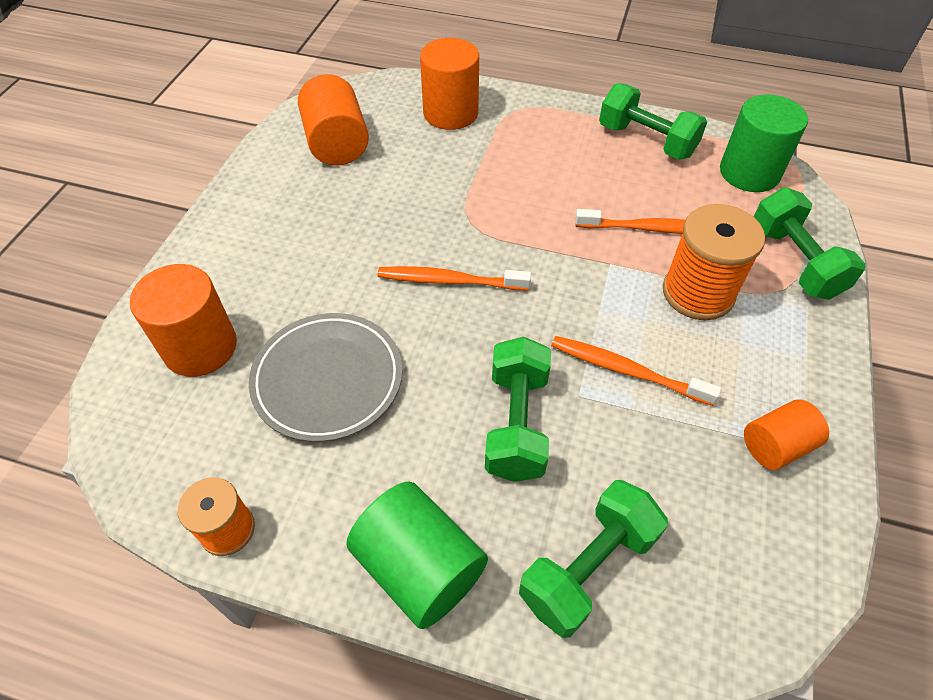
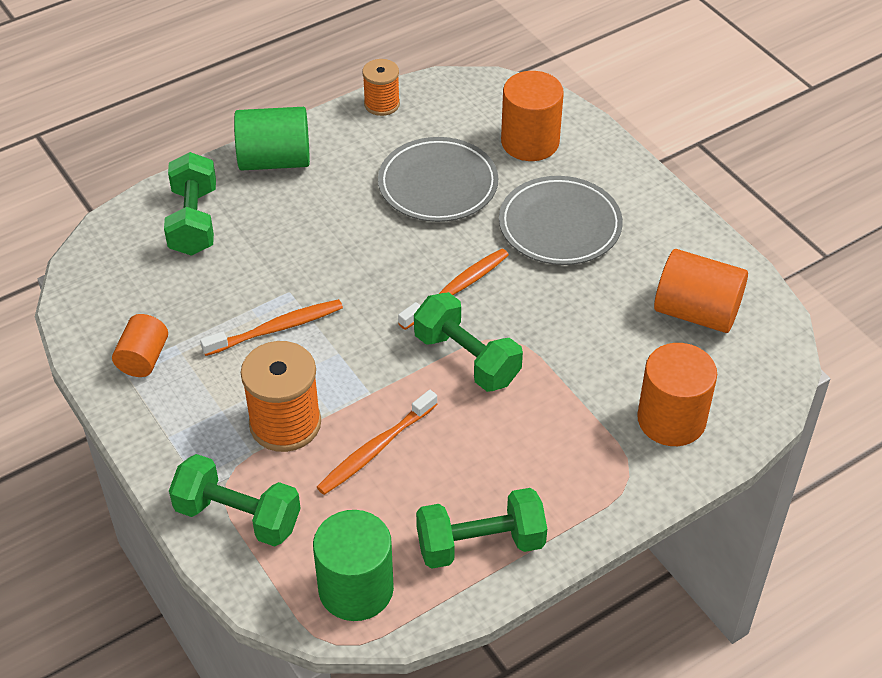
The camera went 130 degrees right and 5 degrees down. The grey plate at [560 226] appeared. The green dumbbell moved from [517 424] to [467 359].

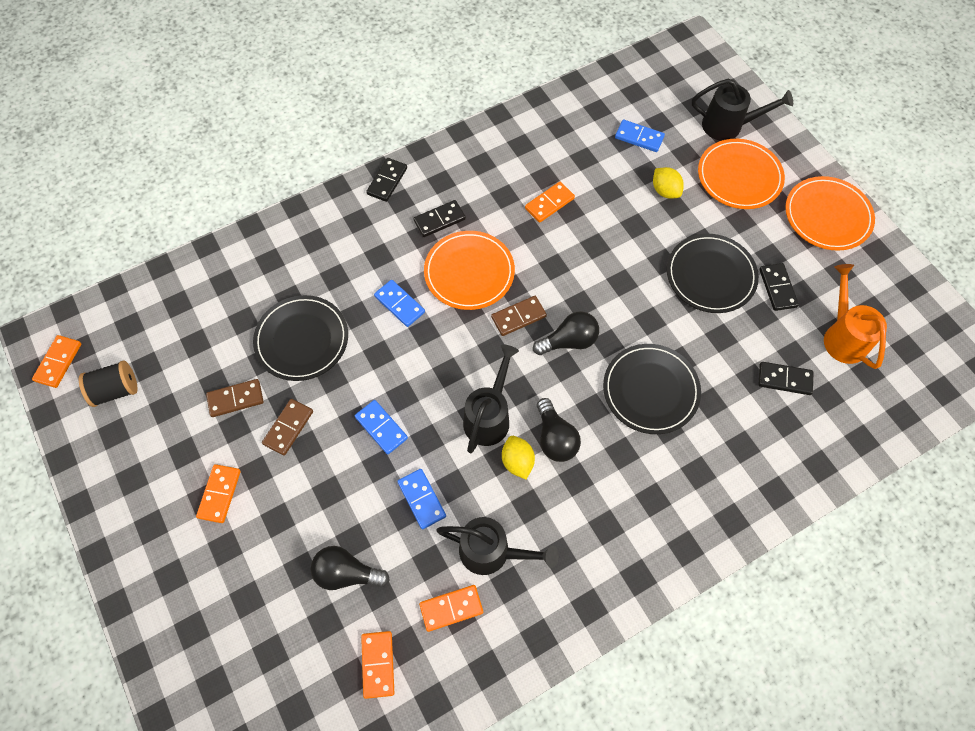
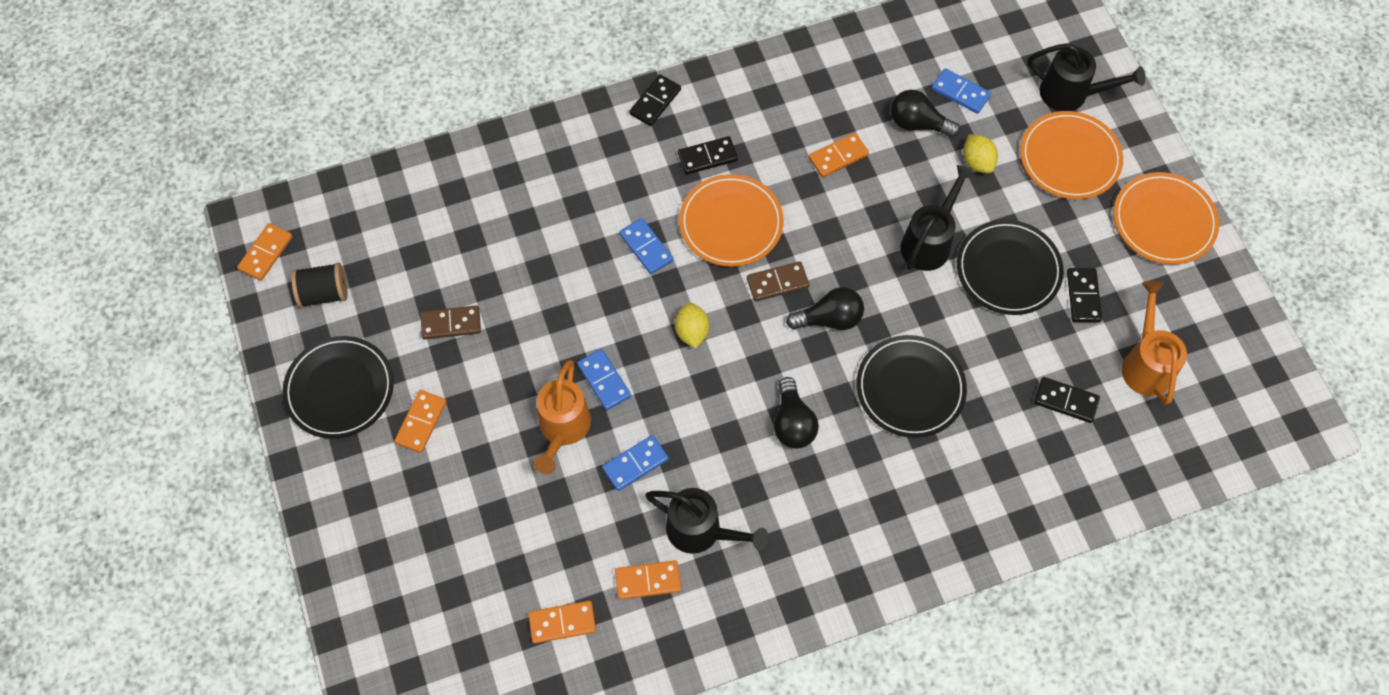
The camera went 10 degrees right and 0 degrees up. The brown domino at [288 428] disappeared. The orange watering can at [563 429] appeared. The black plate moved from [302 339] to [339 389]. The black light bulb moved from [347 573] to [918 124]. The black watering can moved from [489 416] to [929 242]. The yellow lemon moved from [517 461] to [692 332]. The orange domino at [378 664] turned 75 degrees clockwise. The blue domino at [421 499] turned 75 degrees clockwise.

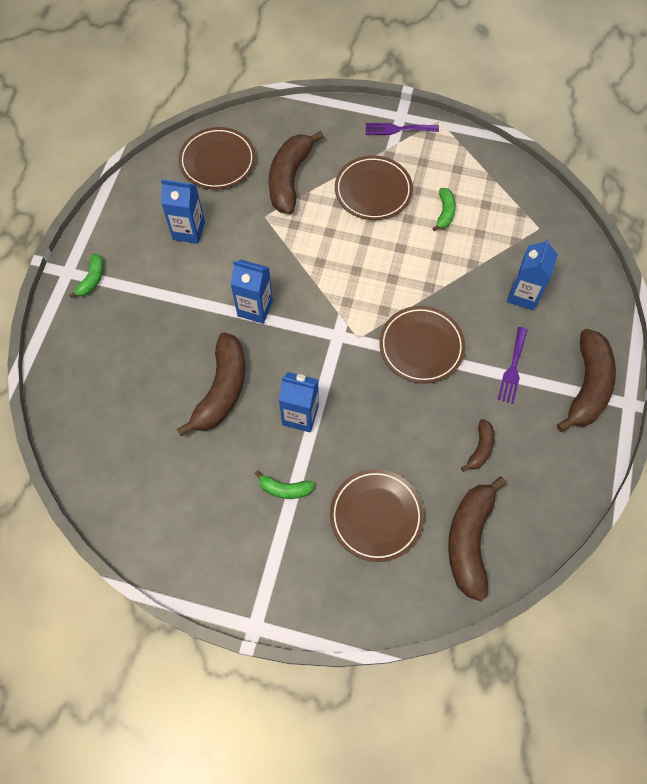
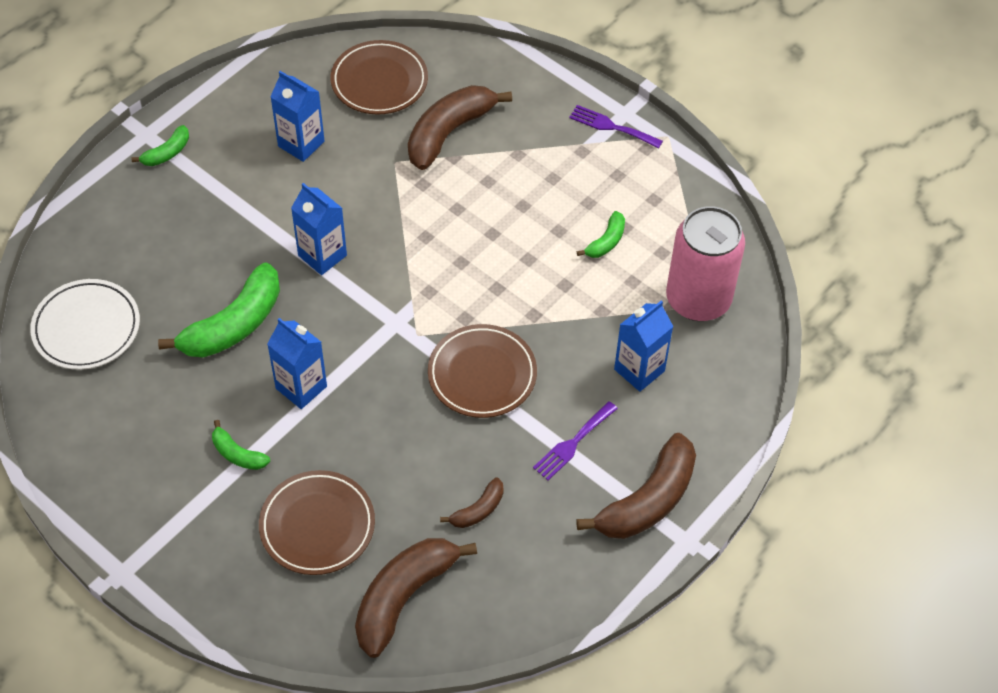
The camera went 25 degrees right and 10 degrees down. The brown plate at [373 191] disappeared. The white plate at [86 328] appeared. The pink can at [698 299] appeared. The brown banana at [222 390] became the green banana at [234 325].

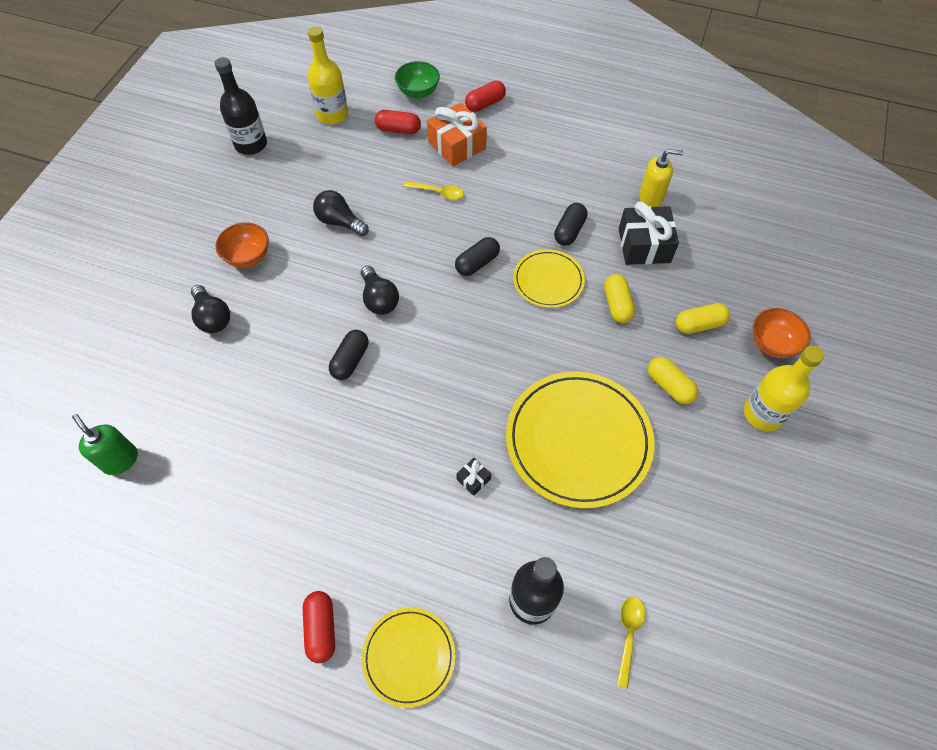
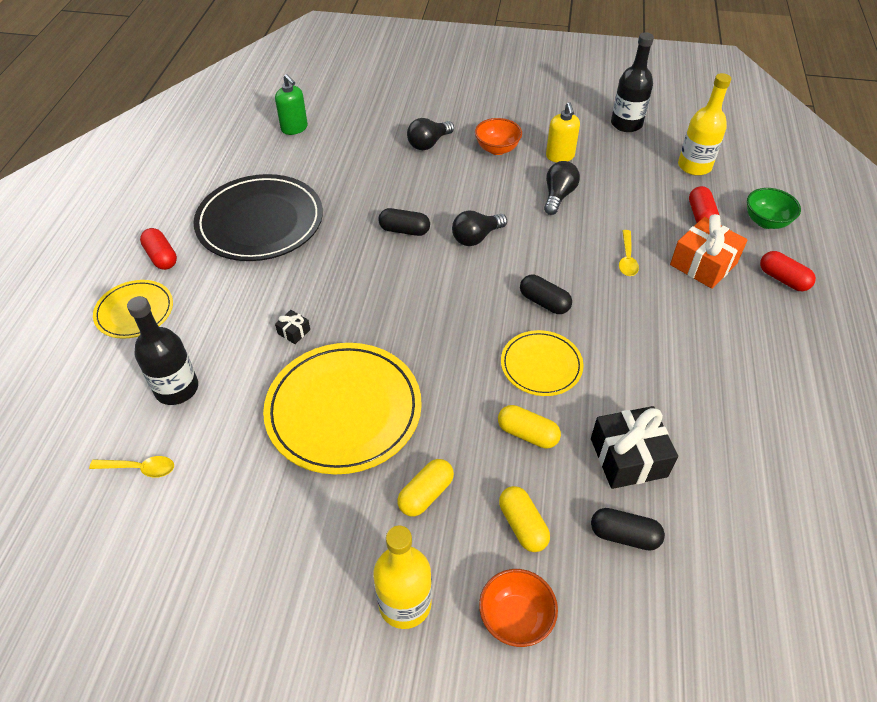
The camera went 80 degrees right and 10 degrees down. The black plate at [260 222] appeared. The black capsule moved from [569 231] to [624 535]. The yellow soap dispenser moved from [651 198] to [560 156]. The green soap dispenser at [120 460] turned 105 degrees clockwise. The red capsule at [321 628] turned 75 degrees clockwise. The yellow capsule at [617 305] turned 45 degrees clockwise.

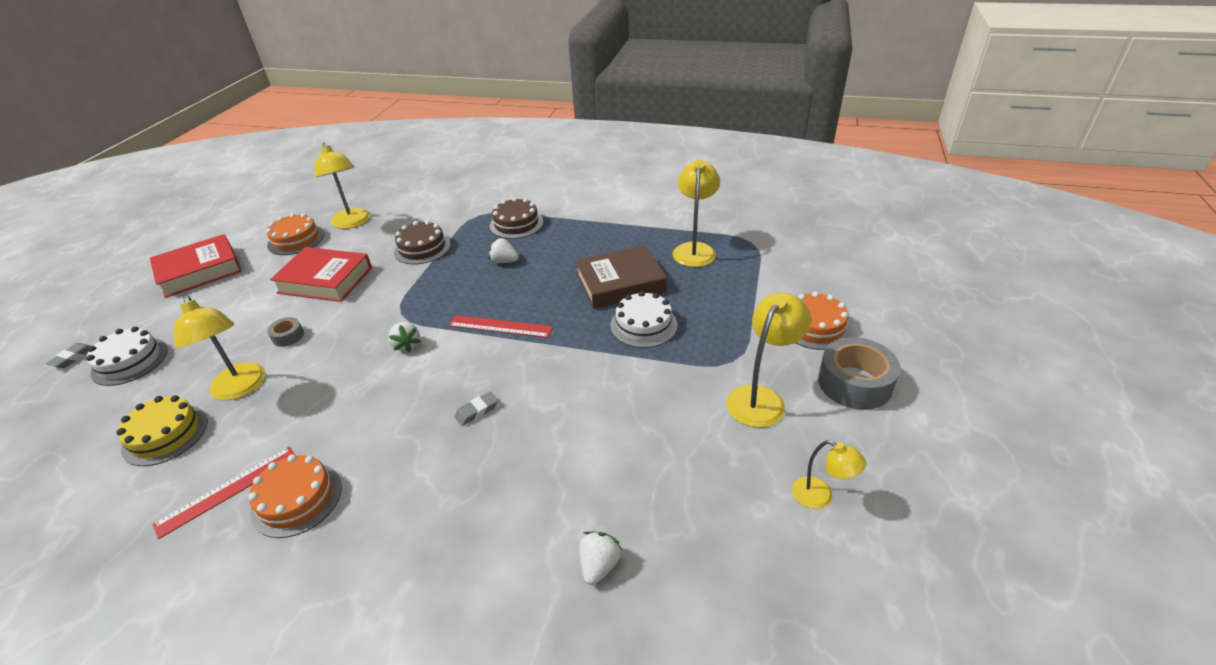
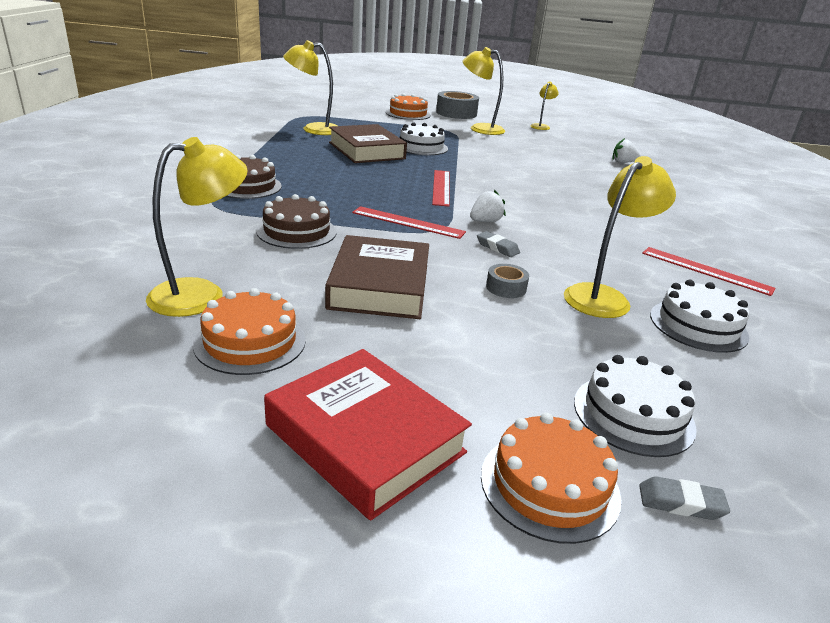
The camera went 105 degrees left and 10 degrees down. The white strawberry at [504 261] disappeared. The red ruler at [408 222] appeared. The orange cake moved from [297 499] to [549 485]. The grey eraser moved from [477 411] to [497 247]. The yellow cake at [165 434] became the white cake at [698 325]. The red book at [325 280] became the brown book at [380 286].

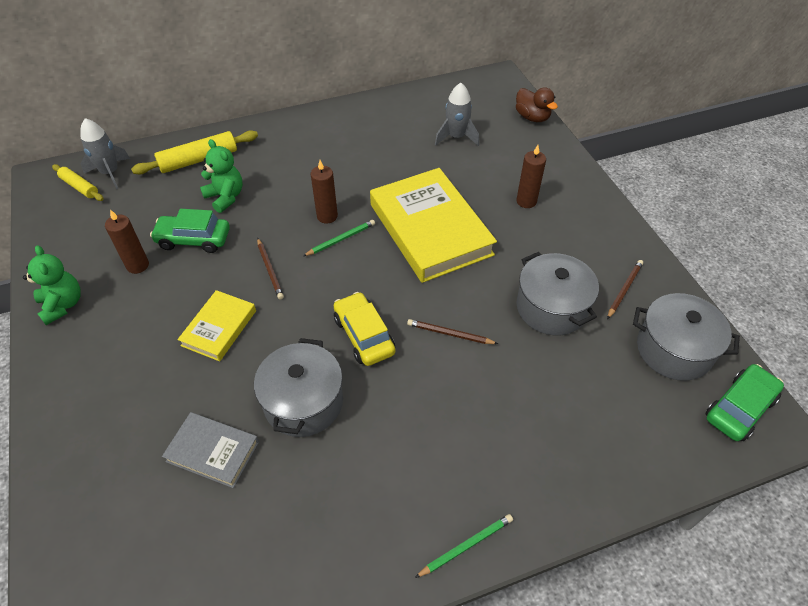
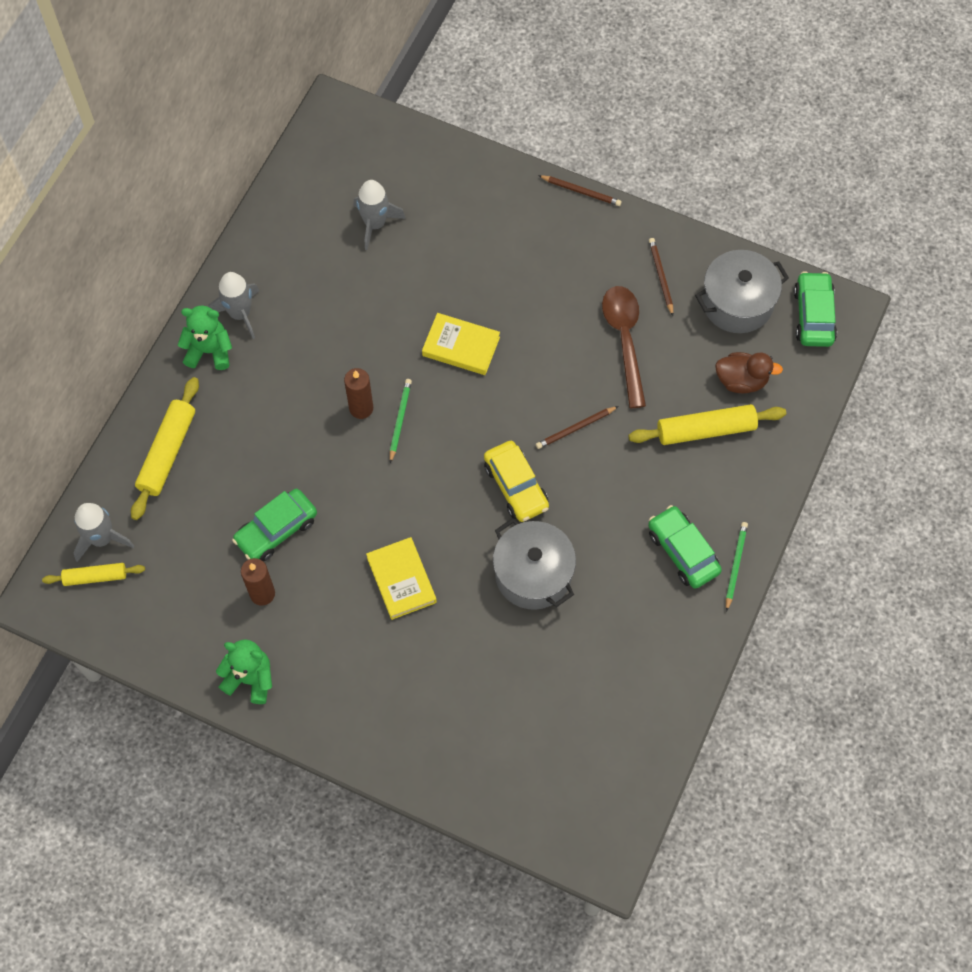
The camera went 45 degrees left and 15 degrees up. The grey book at [213 451] disappeared. The brown candle at [526 201] disappeared. The grey rocket at [240 314] appeared. The yellow rolling pin at [706 430] appeared. The green car at [682 551] appeared. The green teddy bear moved from [225 197] to [209 351]. The brown pencil moved from [270 270] to [581 191]. The brown duck moved from [532 117] to [741 380]. The grey pot at [551 307] was replaced by the brown spoon at [624 340]. The yellow car at [364 335] turned 135 degrees counterclockwise. The yellow book at [430 229] changed to 0.51 times the size.

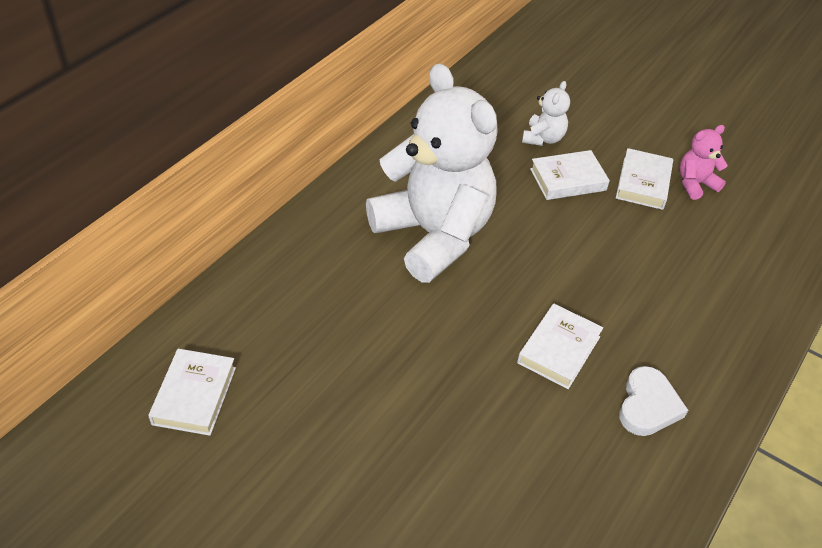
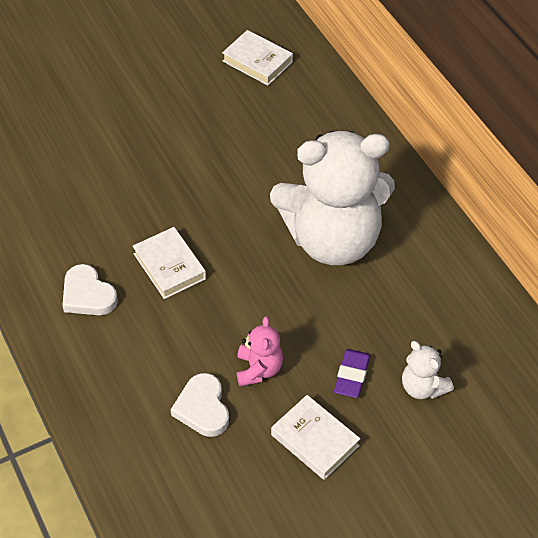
The camera went 120 degrees right and 5 degrees up. The white heart at [202 408] appeared. The pink teddy bear moved from [695 184] to [259 369]. The white book at [568 179] was replaced by the purple eraser at [352 376].

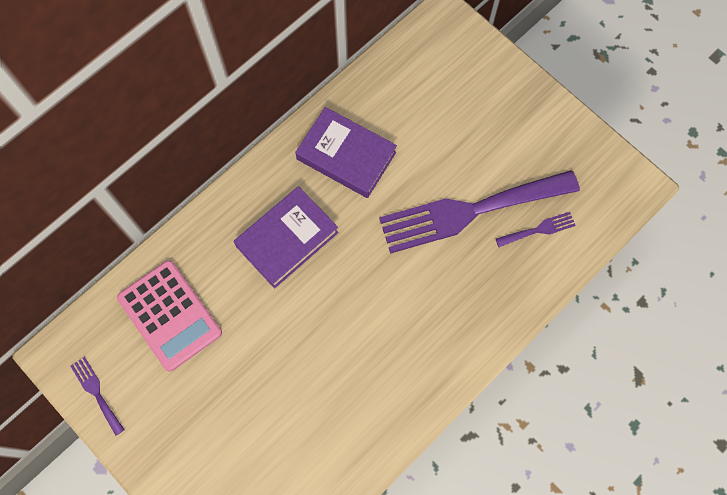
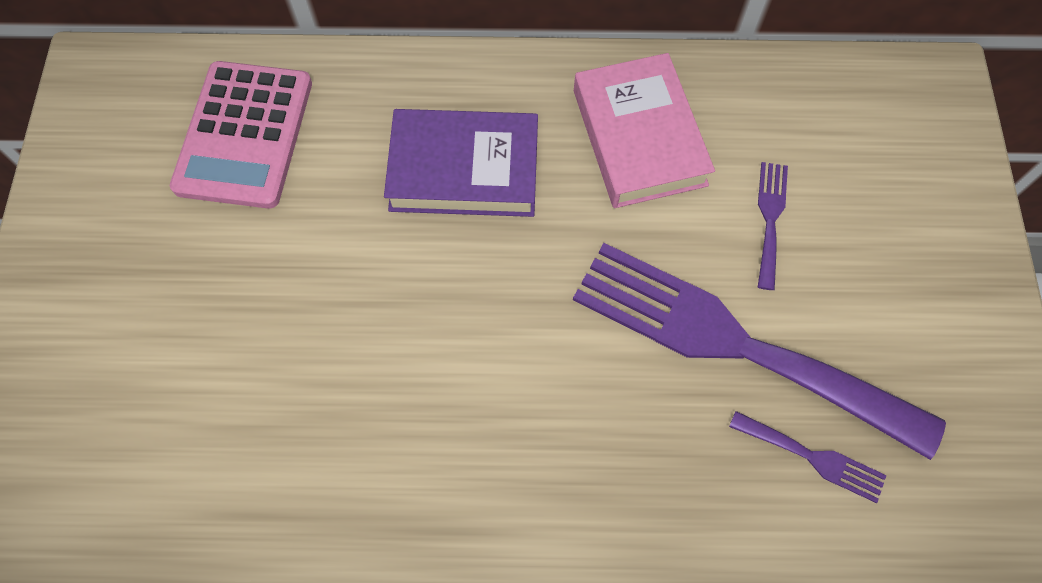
The camera went 45 degrees right and 5 degrees down. The purple fork moved from [96 392] to [770 218]. The purple book at [346 156] became the pink book at [639 137].

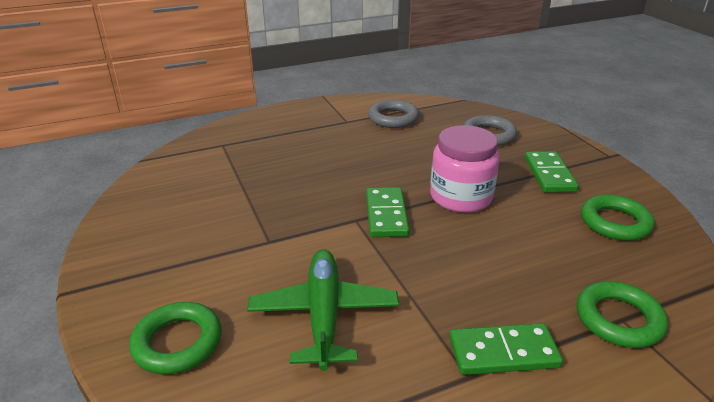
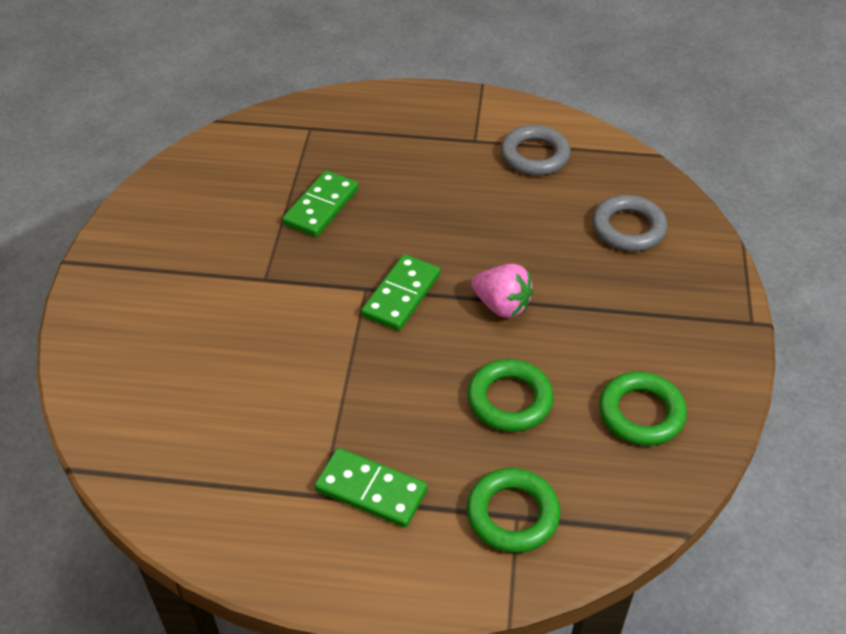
The camera went 30 degrees right and 15 degrees up. The green plane at [324 314] disappeared. The green ring moved from [177 342] to [509 400]. The green domino moved from [549 174] to [321 207]. The pink jar at [460 197] was replaced by the pink strawberry at [502 305].

